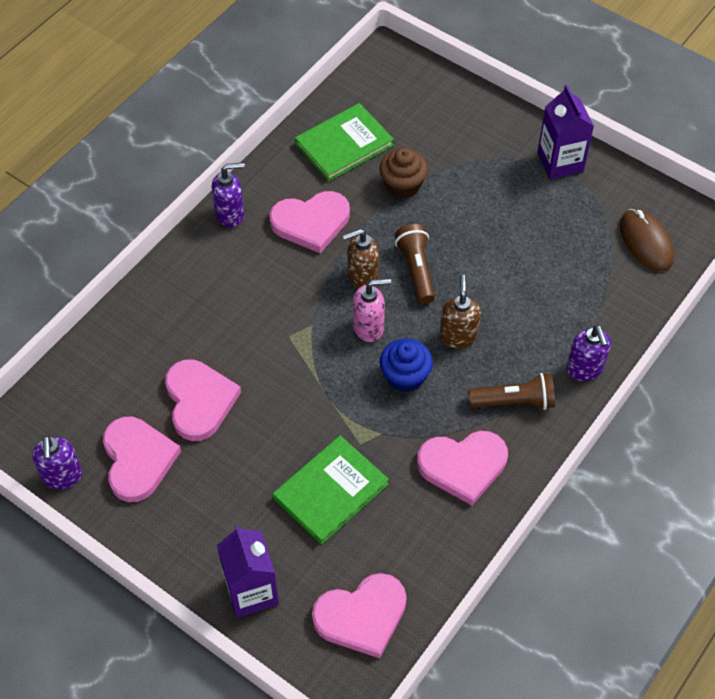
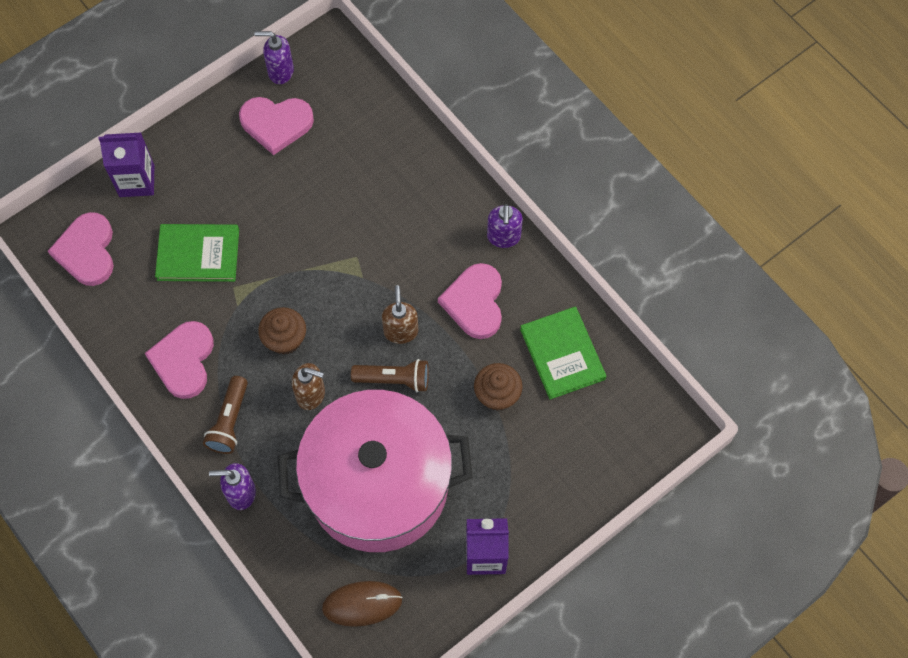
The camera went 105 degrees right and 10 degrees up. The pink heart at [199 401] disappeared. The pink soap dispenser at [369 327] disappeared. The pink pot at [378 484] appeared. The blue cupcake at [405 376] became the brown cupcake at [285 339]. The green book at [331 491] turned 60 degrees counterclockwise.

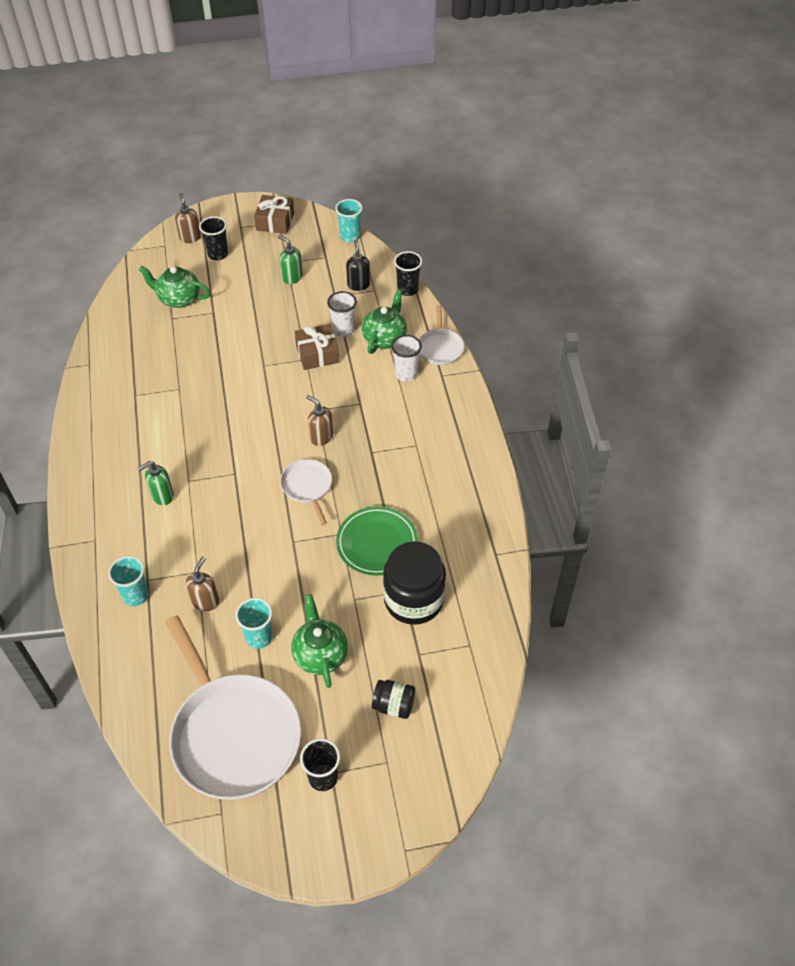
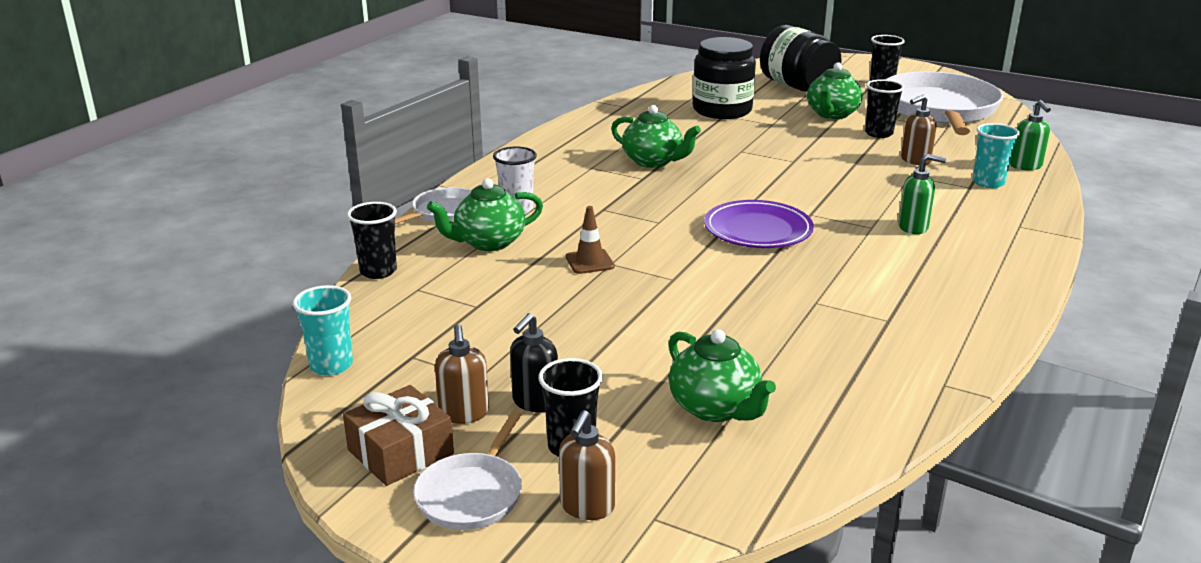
The camera went 140 degrees left and 25 degrees down. The white cup at [343 330] disappeared. The green plate at [377 543] disappeared. The green teapot at [653 161] appeared. The purple plate at [758 230] appeared. The green soap dispenser moved from [292 277] to [1026 166]. The white pan moved from [307 487] to [472 494]. The brown soap dispenser moved from [321 437] to [464 414]. The black soap dispenser moved from [358 285] to [535 402]. The brown gift at [317 354] was replaced by the brown traffic cone at [589 262]. The turquoise cup at [259 637] became the black cup at [878 133]. The black jar at [394 705] changed to 1.95 times the size.

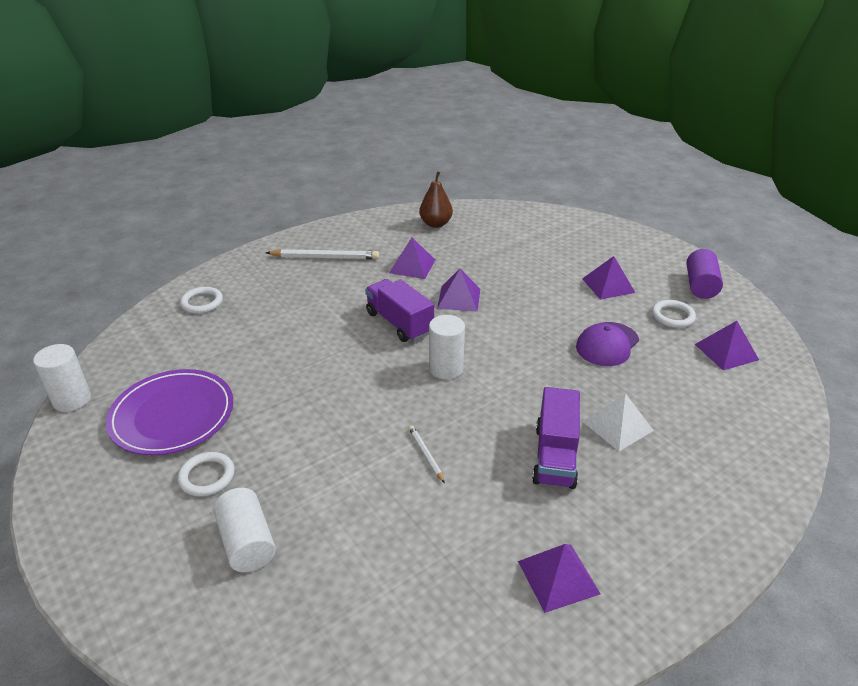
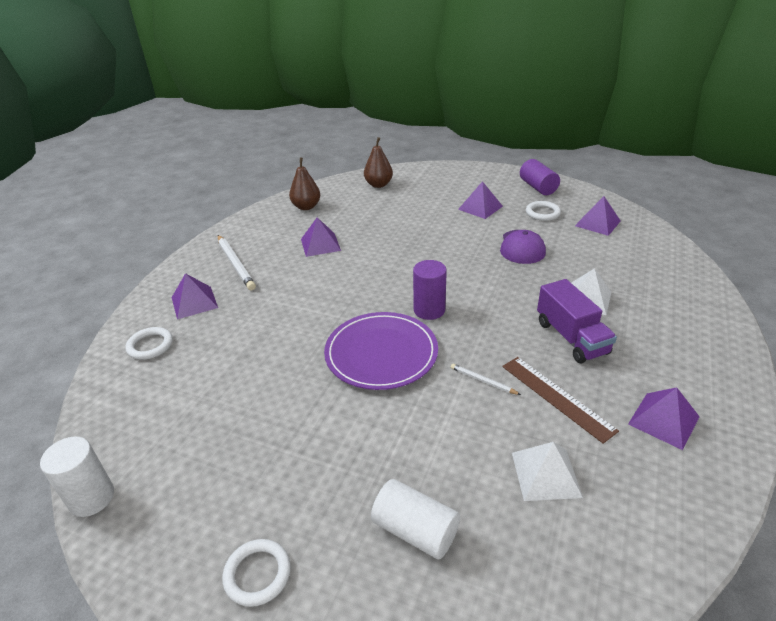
The camera went 30 degrees left and 0 degrees up. The purple truck at [399 323] disappeared. The brown pear at [378 185] appeared. The brown ruler at [556 397] appeared. The white pyramid at [546 474] appeared. The purple plate moved from [172 415] to [381 353]. The white ring moved from [207 476] to [257 574]. The purple pyramid moved from [459 298] to [194 302]. The white cylinder at [446 368] became the purple cylinder at [429 310]. The white pencil at [325 257] turned 90 degrees clockwise.

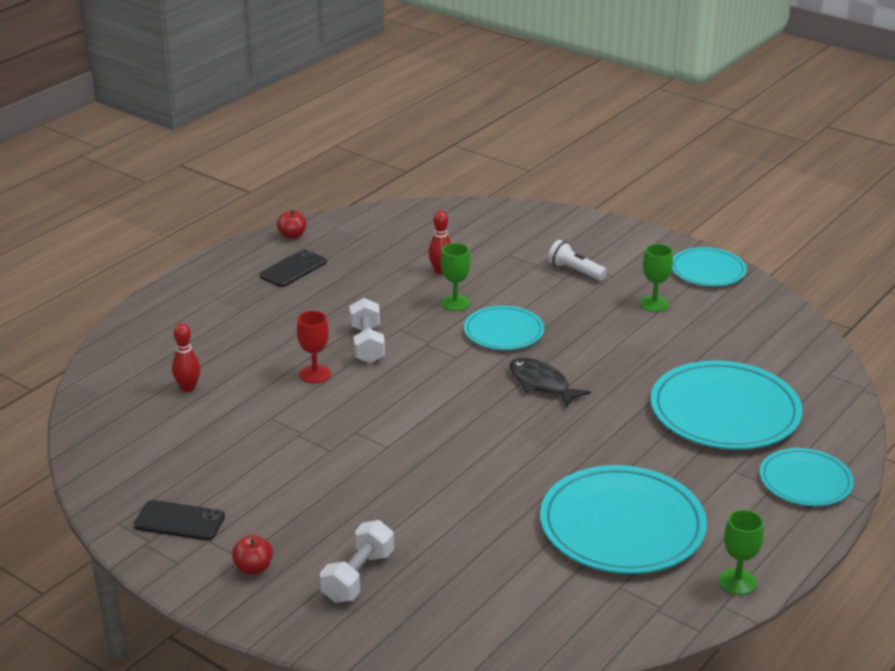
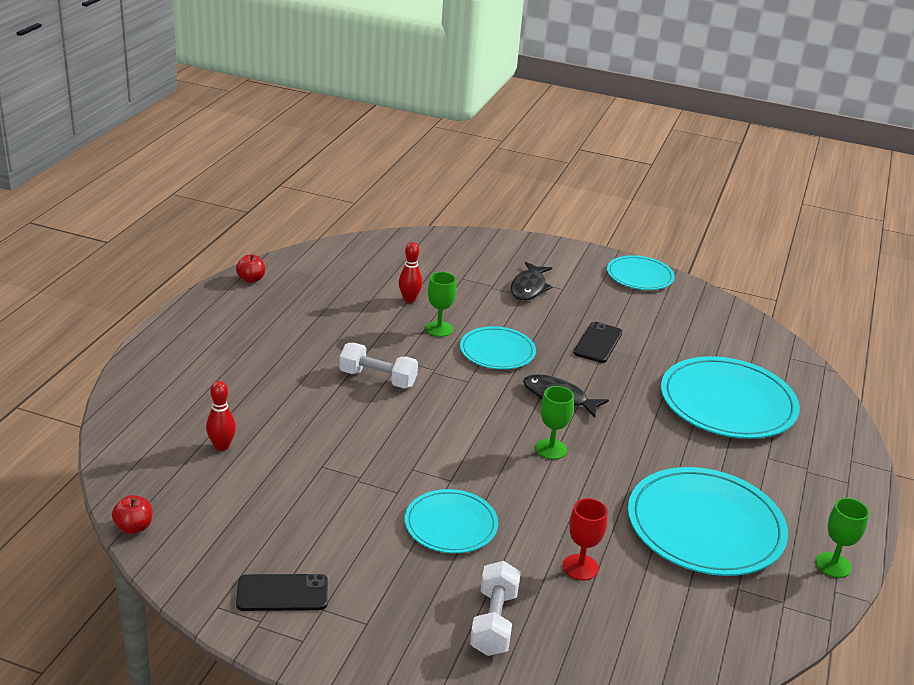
The camera went 20 degrees left and 0 degrees up. The red apple moved from [253 568] to [134 527]. The black phone moved from [293 269] to [598 343]. The red goblet moved from [315 374] to [580 567]. The green goblet moved from [654 304] to [551 449]. The turquoise plate moved from [805 481] to [451 524]. The white flashlight at [575 271] was replaced by the black fish at [529 288]. The white dumbbell at [367 344] turned 45 degrees counterclockwise.

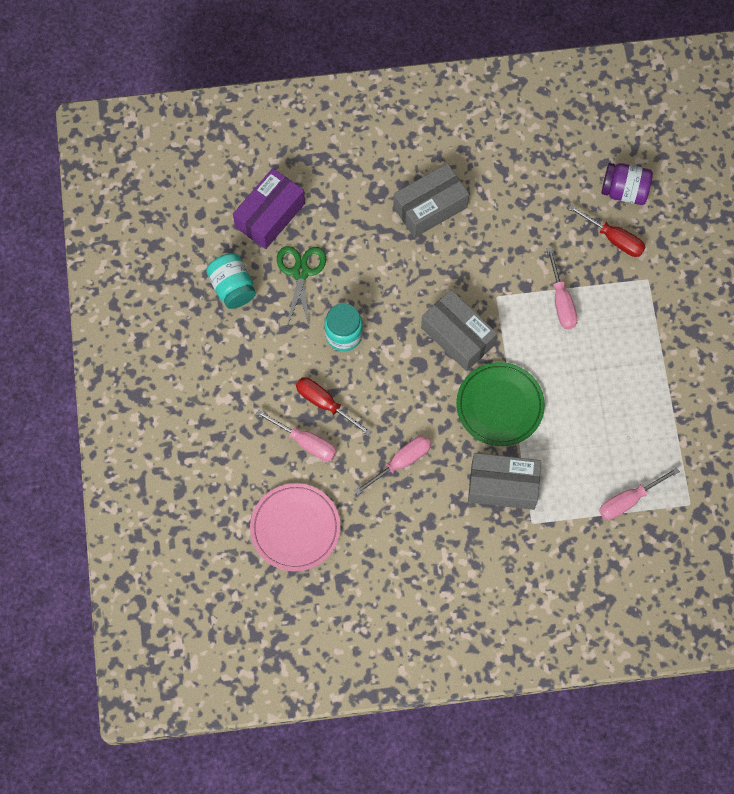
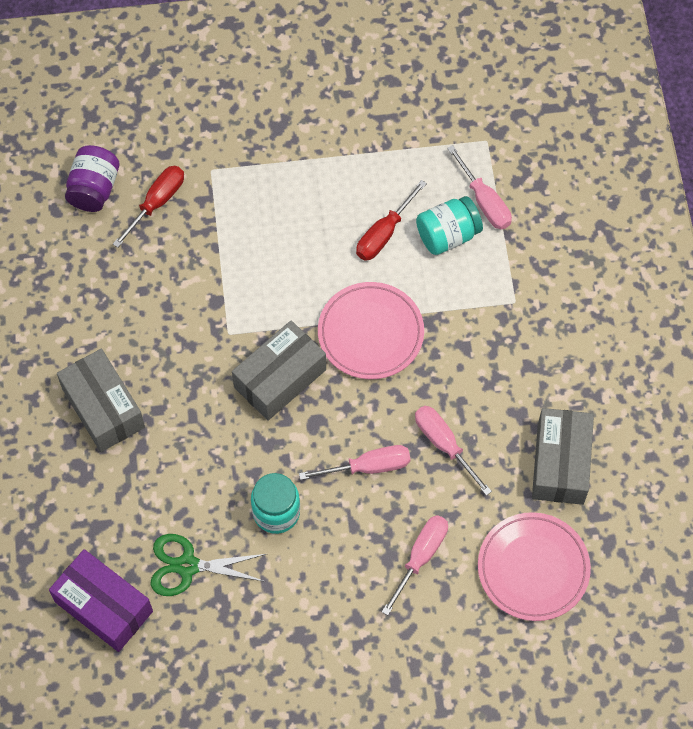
The camera went 90 degrees left and 5 degrees down. The turquoise jar moved from [232 287] to [447 235]. The red screwdriver moved from [325 404] to [384 233]. The grey box moved from [503 486] to [560 463]. The pink screwdriver moved from [561 301] to [368 467]. The green plate at [500 406] became the pink plate at [370 333].

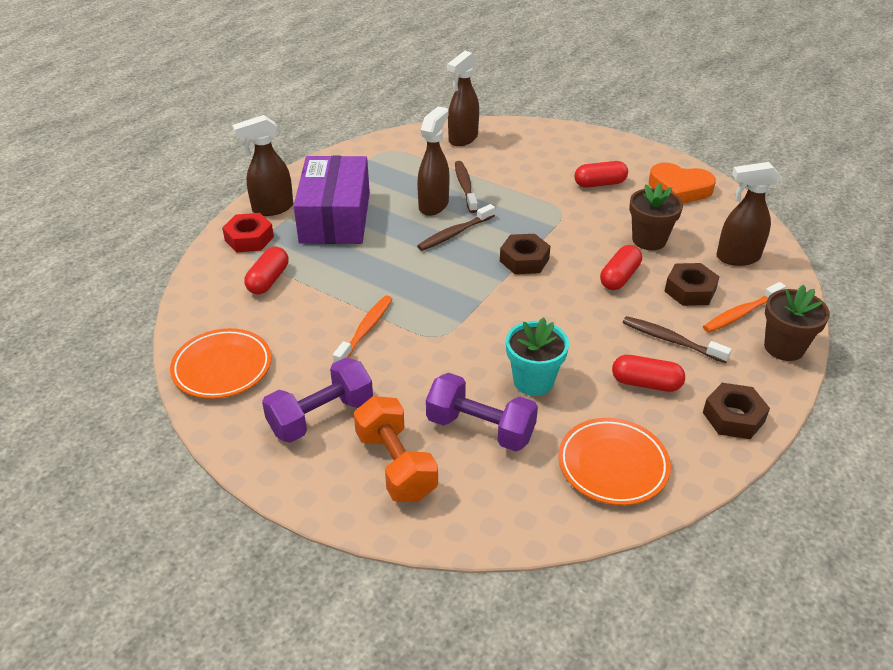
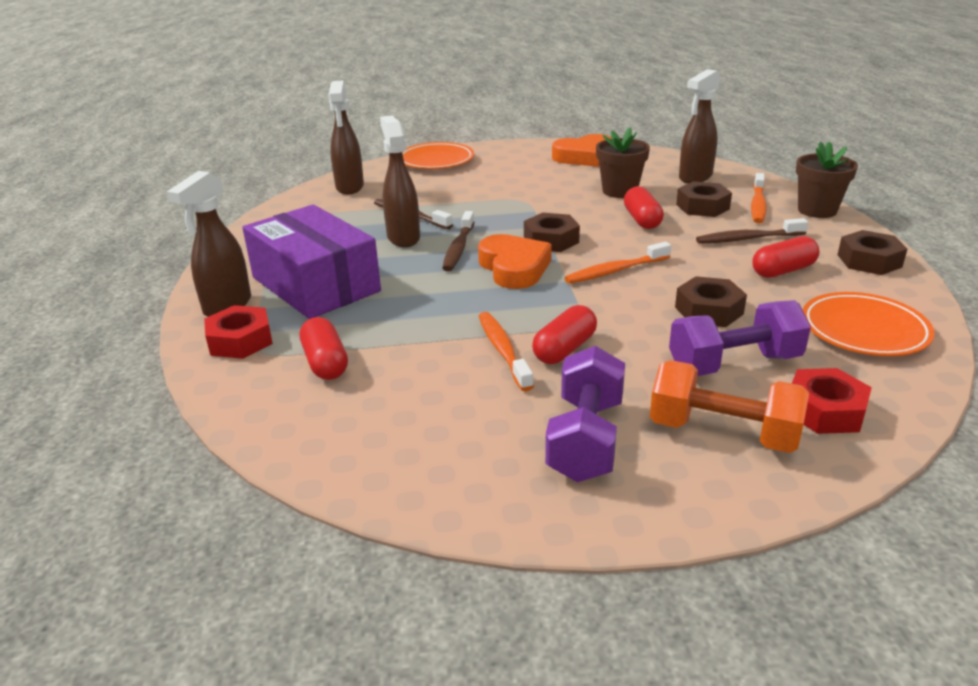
The camera went 40 degrees left and 10 degrees down. The orange heart at [514 268] appeared. The orange toothbrush at [615 271] appeared. The red nut at [825 410] appeared. The orange plate moved from [222 368] to [436 161]. The red capsule moved from [600 184] to [564 349]. The turquoise flower pot at [533 381] was replaced by the brown nut at [709 310].

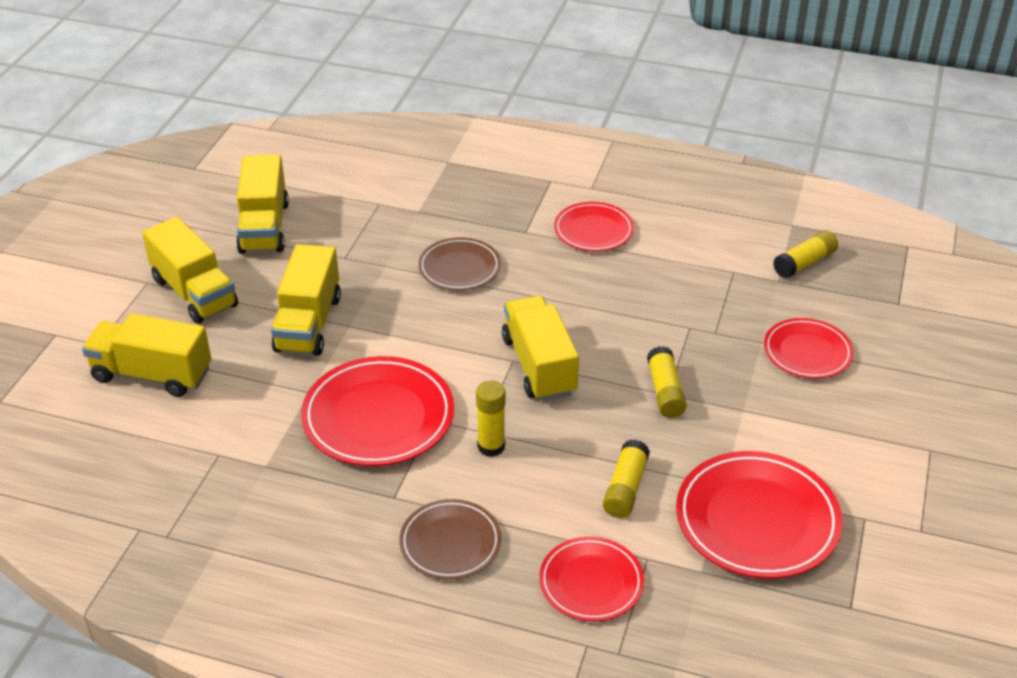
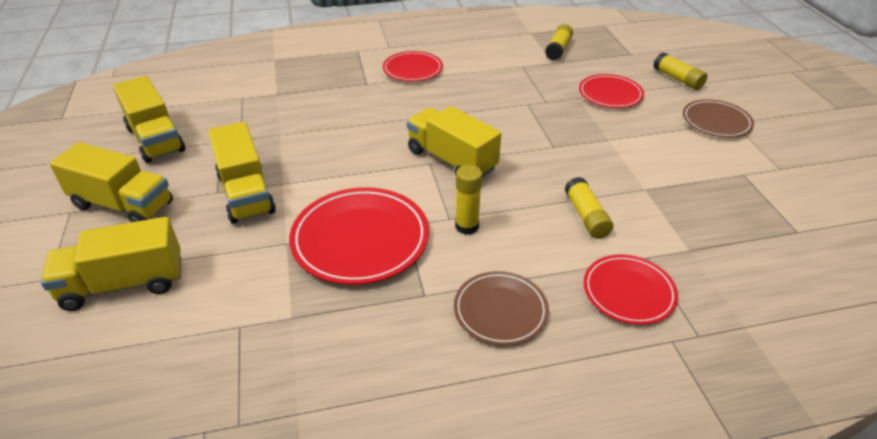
The camera went 30 degrees left and 0 degrees up. The red plate at [757 520] disappeared. The brown plate moved from [459 268] to [716 122]. The yellow glue stick moved from [665 391] to [677 79].

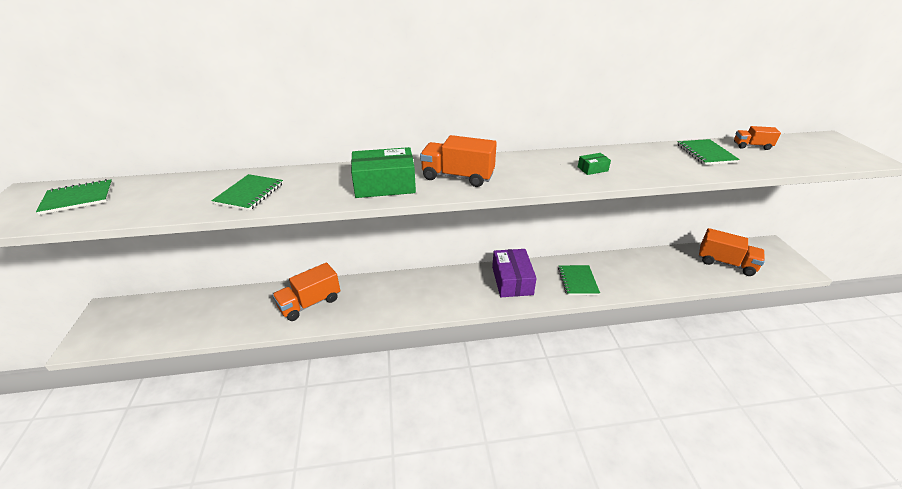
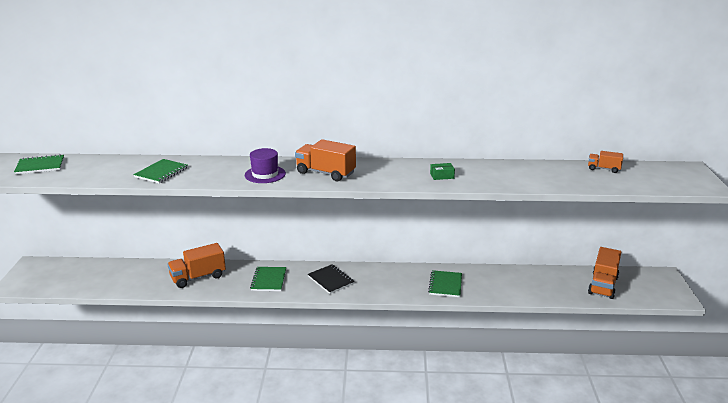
The camera went 10 degrees right and 10 degrees down. The purple box at [512 280] disappeared. The black notebook at [331 280] appeared. The green notebook moved from [705 153] to [268 280]. The green box at [384 185] was replaced by the purple hat at [265 174]. The orange truck at [725 263] turned 75 degrees clockwise.

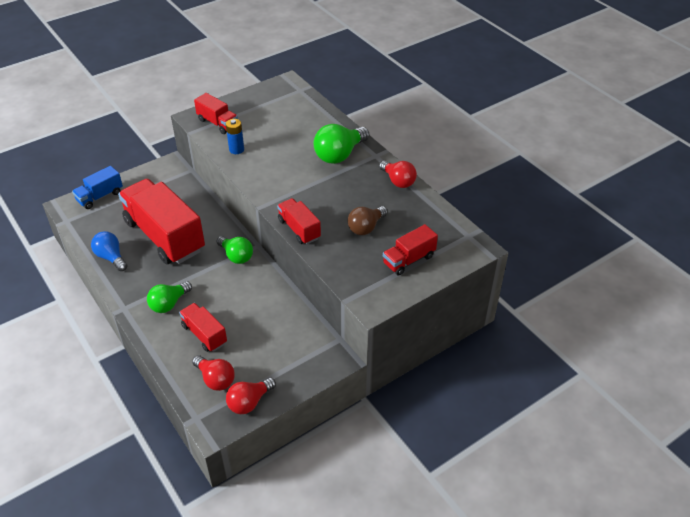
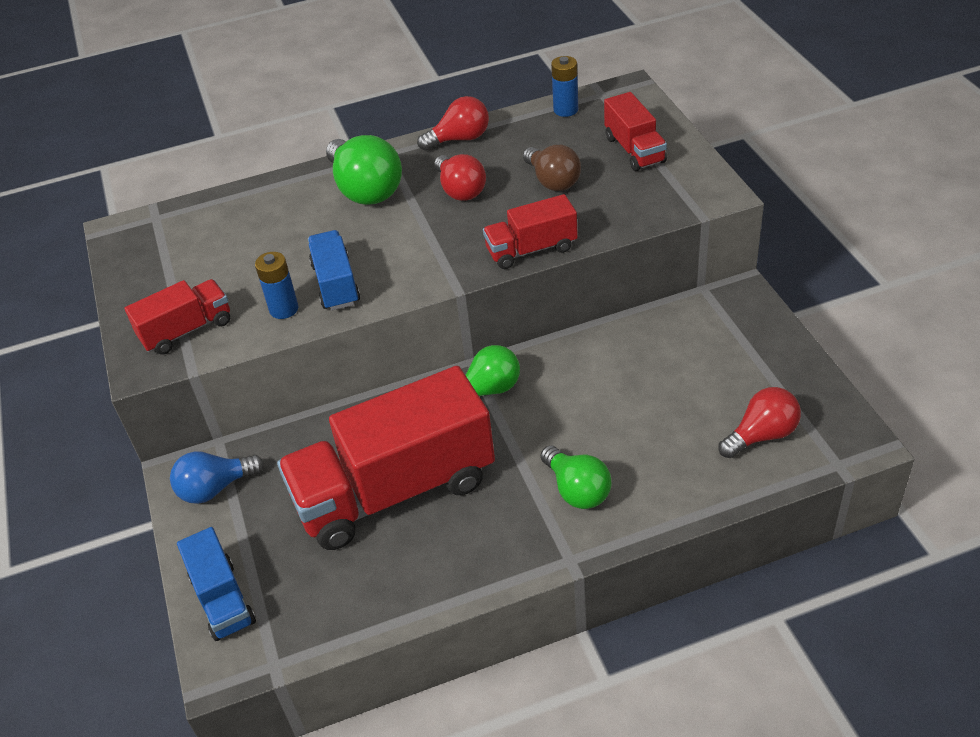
The camera went 70 degrees left and 0 degrees up. The red truck at [204 334] disappeared. The blue truck at [336 284] appeared. The blue battery at [565 110] appeared. The blue light bulb moved from [111 257] to [215 488]. The red light bulb moved from [249 402] to [460 190].

